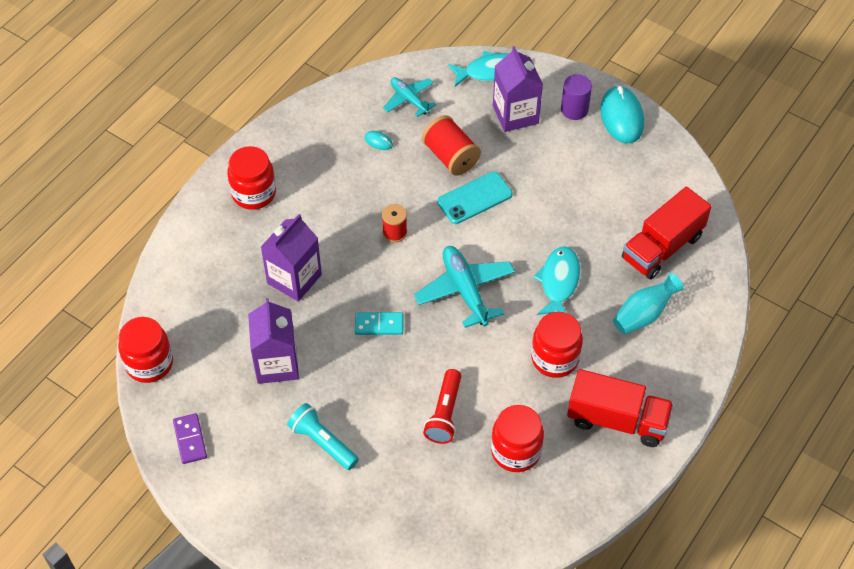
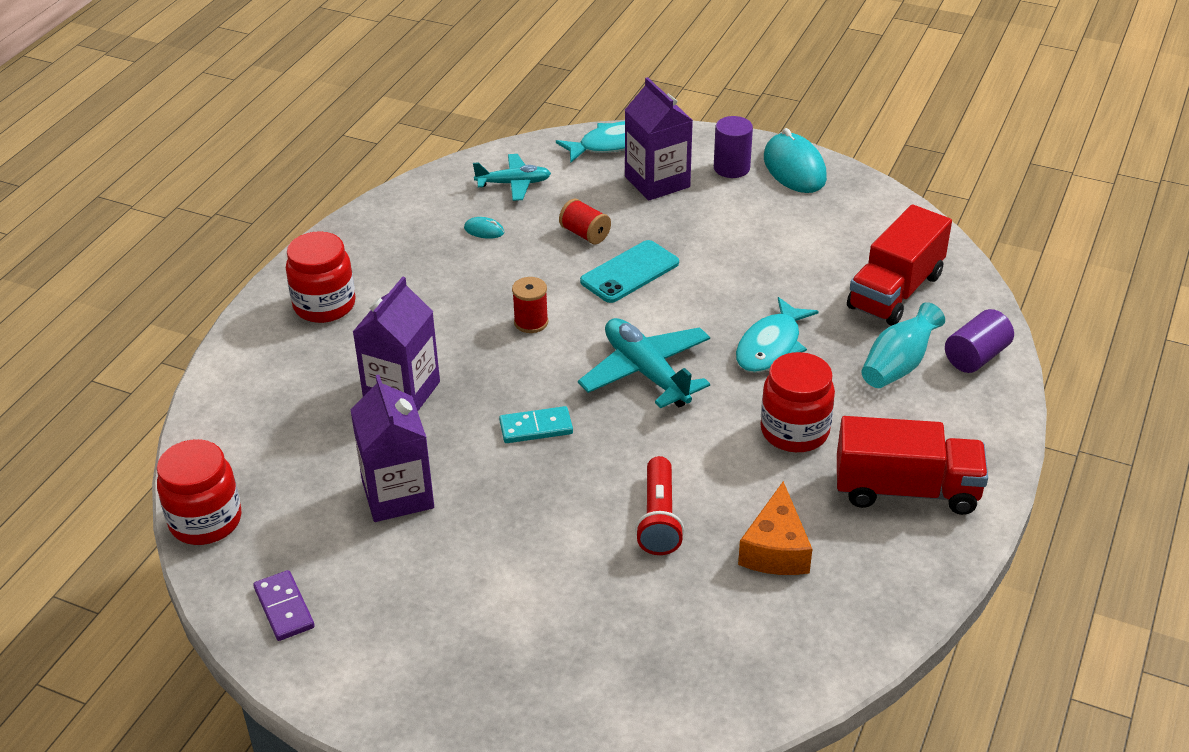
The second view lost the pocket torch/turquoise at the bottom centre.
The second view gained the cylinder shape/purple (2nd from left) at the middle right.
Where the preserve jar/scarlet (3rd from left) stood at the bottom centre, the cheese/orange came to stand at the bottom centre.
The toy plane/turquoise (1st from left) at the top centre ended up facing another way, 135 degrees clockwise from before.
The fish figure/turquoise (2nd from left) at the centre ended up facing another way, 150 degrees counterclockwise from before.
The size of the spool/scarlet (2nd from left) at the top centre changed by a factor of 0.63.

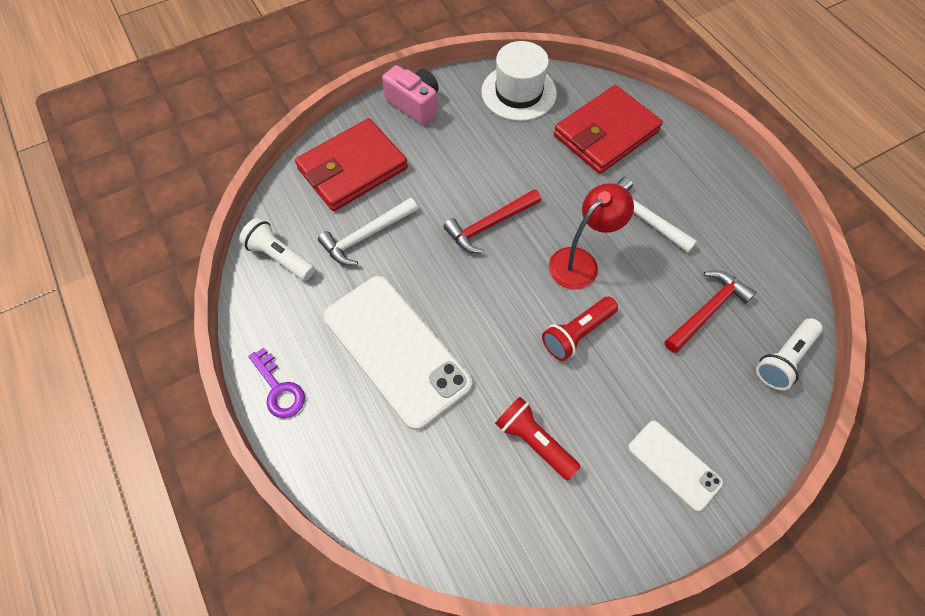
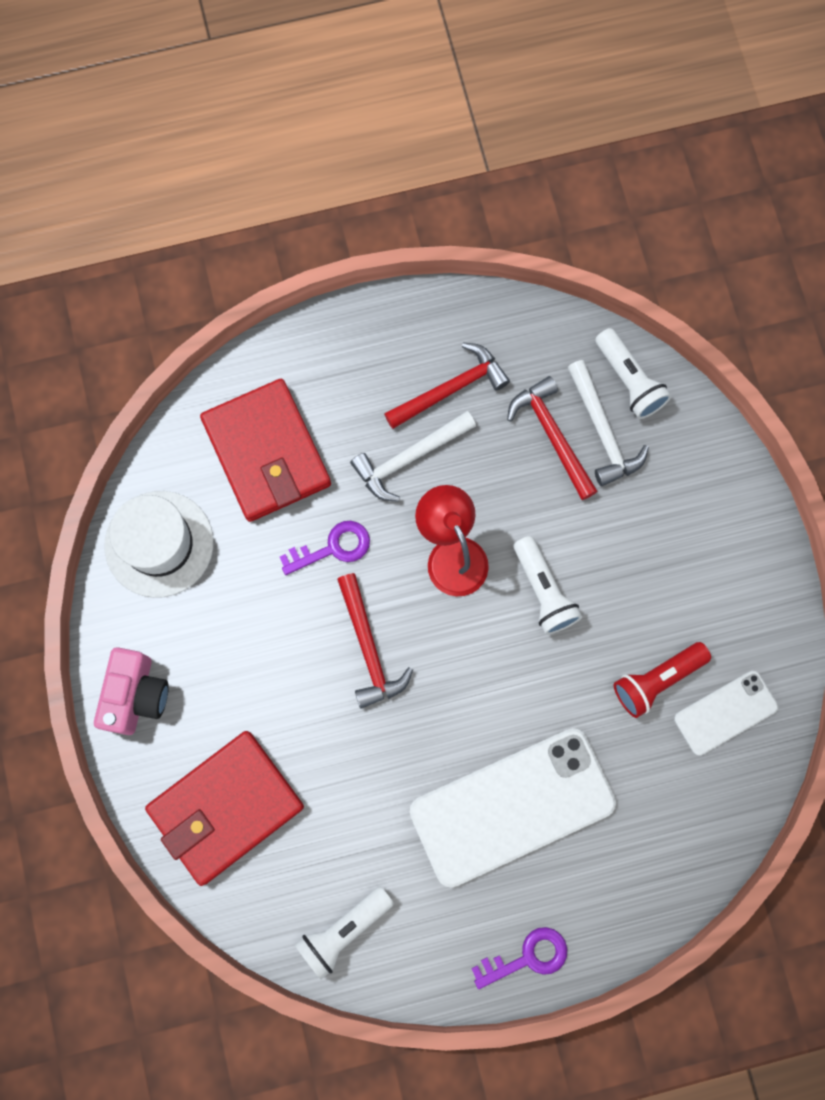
The second view gained the door key/purple (1st from left) at the centre.
The second view gained the carpenter's hammer/scarlet (2nd from left) at the centre.
The carpenter's hammer/white (1st from left in the first image) ended up elsewhere, having gone from the centre to the middle right.
The mobile phone/white (2nd from left) ended up elsewhere, having gone from the bottom right to the middle right.
What was the pocket torch/scarlet (2nd from left) at the centre turned into the pocket torch/white (2nd from left) at the centre.
The card wallet/scarlet (1st from left) at the top centre ended up facing another way, 75 degrees clockwise from before.
The photo camera/rosy at the top centre ended up facing another way, 135 degrees clockwise from before.

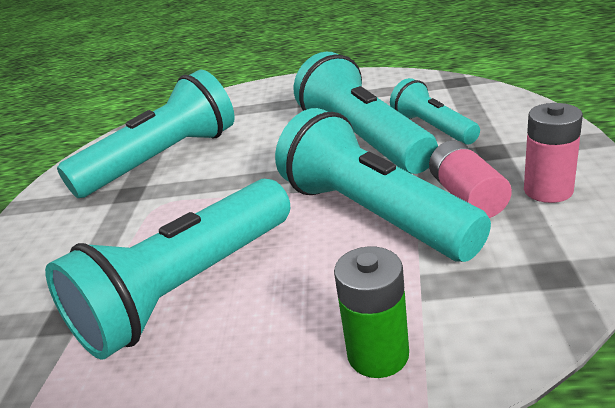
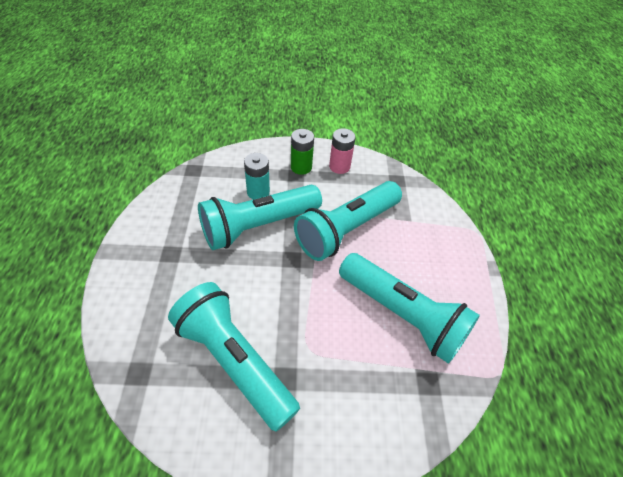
The second view lost the power cell/rosy (1st from left) at the middle right.
The power cell/leaf-green ended up elsewhere, having gone from the bottom centre to the top centre.
Where the pocket torch/turquoise (5th from left) stood at the top right, the power cell/turquoise came to stand at the centre.

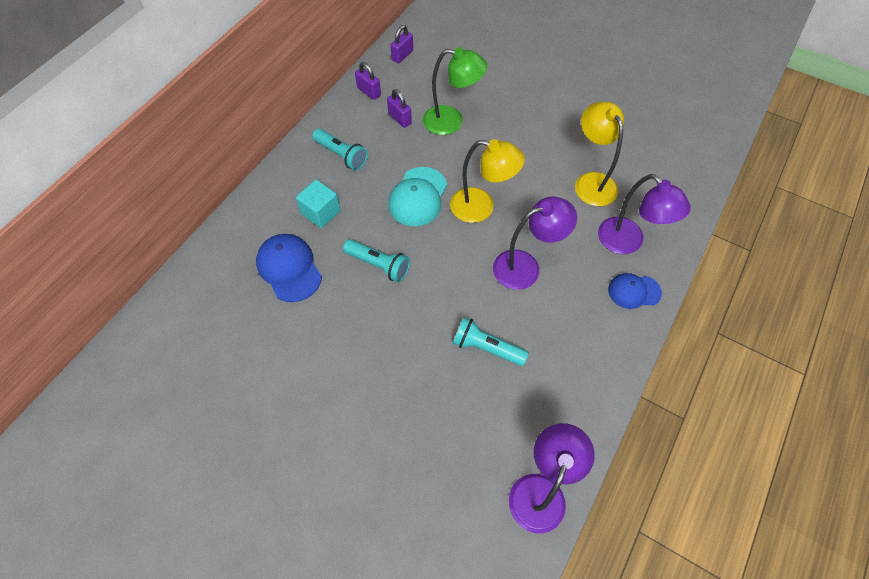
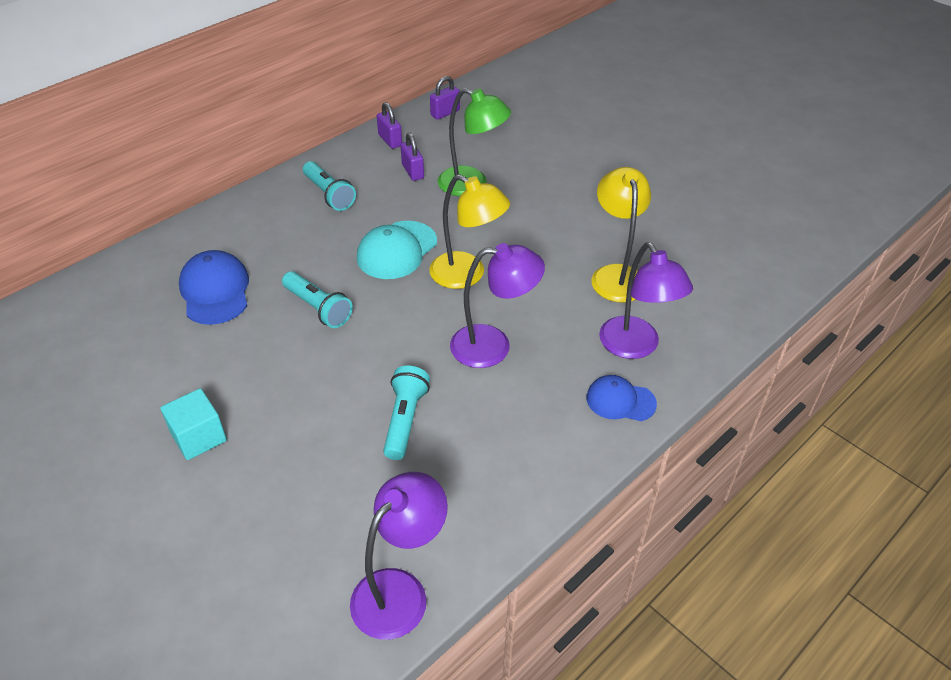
The solid cube/turquoise ended up elsewhere, having gone from the centre to the middle left.
The pocket torch/turquoise (3rd from left) at the centre ended up facing another way, 60 degrees clockwise from before.

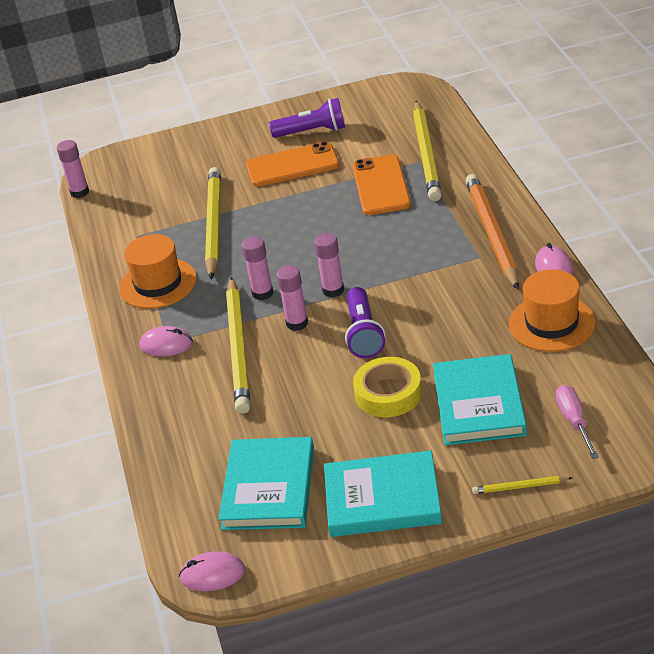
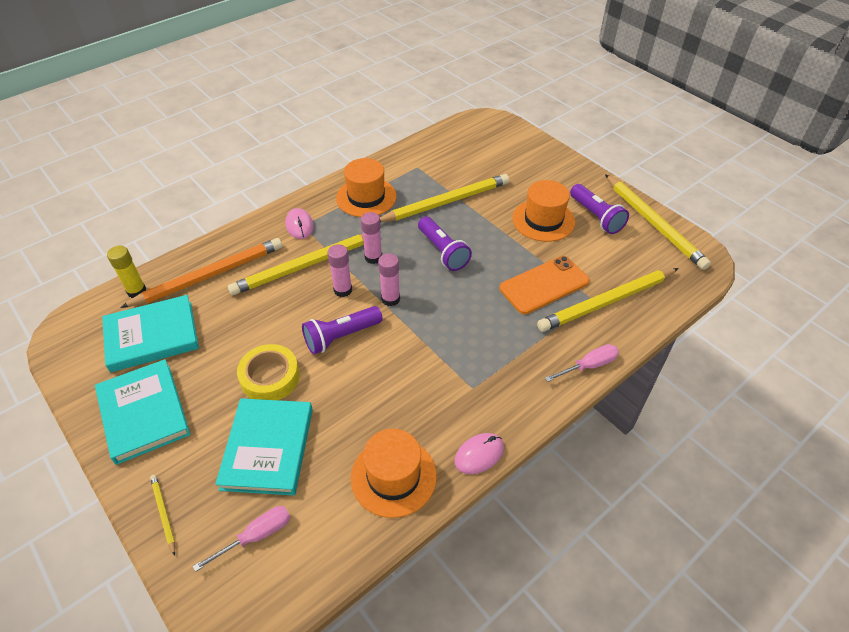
The second view lost the stick of glue/rosy (1st from left) at the top left.
The second view lost the computer mouse/rosy (2nd from left) at the bottom left.
The second view gained the stick of glue/golden at the middle left.
The second view gained the pocket torch/purple (2nd from left) at the centre.
The second view gained the hand screwdriver/rosy (2nd from left) at the middle right.
The second view gained the wooden pencil/golden (5th from left) at the middle right.
The wooden pencil/orange ended up elsewhere, having gone from the middle right to the middle left.
Where the mobile phone/orange (1st from left) stood at the top centre, the hat/orange (3rd from left) came to stand at the centre.
The hardcover/turquoise (3rd from left) at the middle right ended up facing another way, 60 degrees counterclockwise from before.

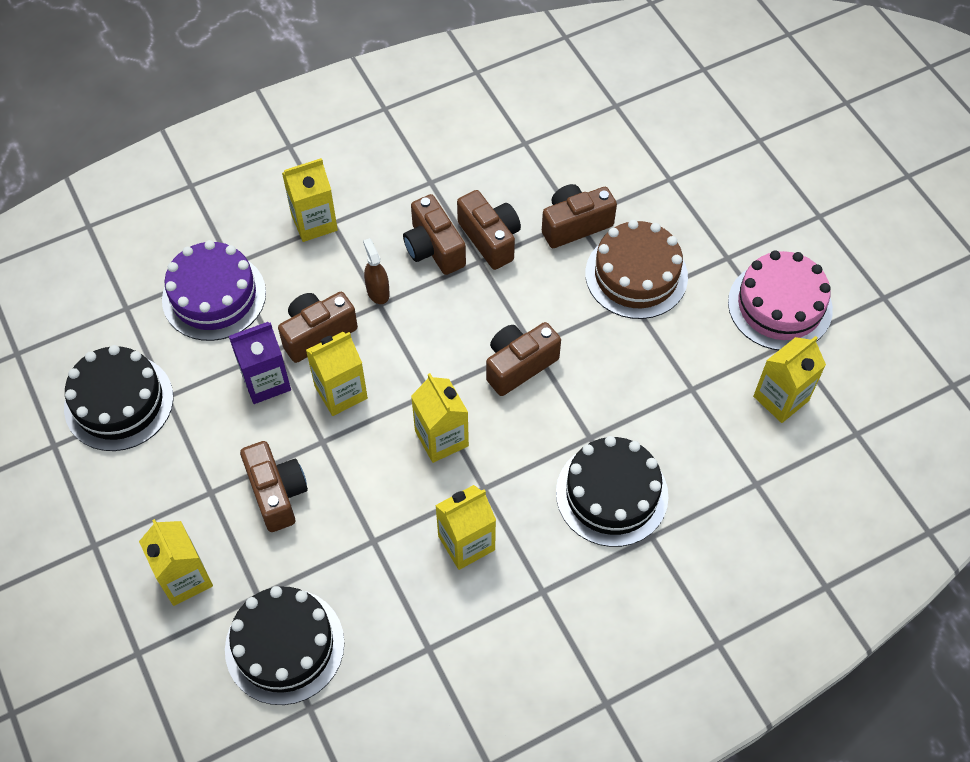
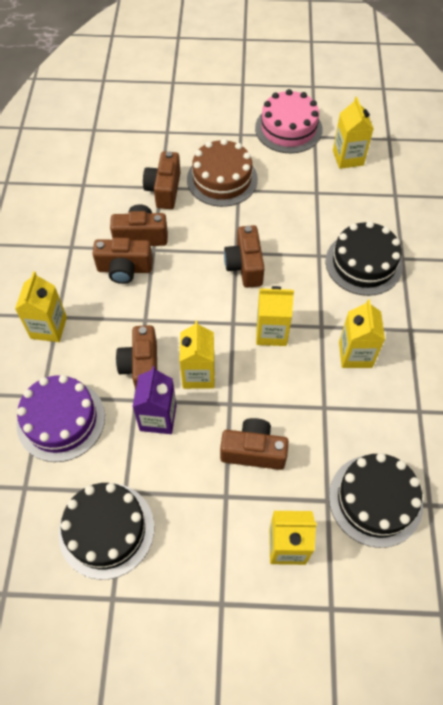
The second view lost the spray cleaner/dark brown at the centre.

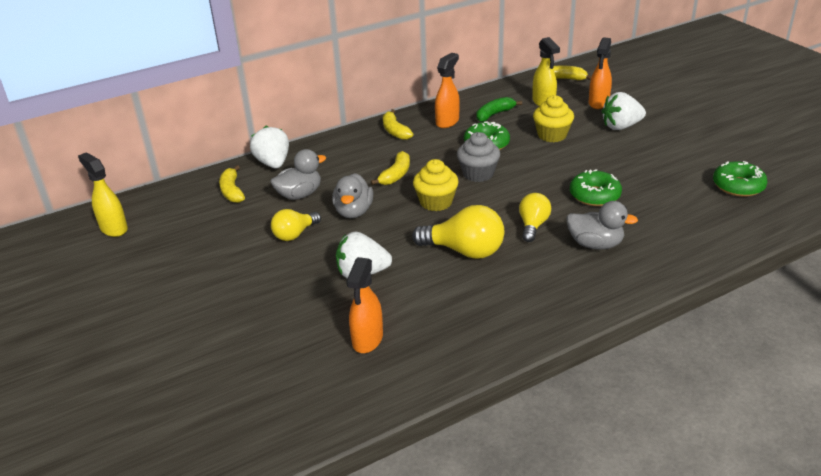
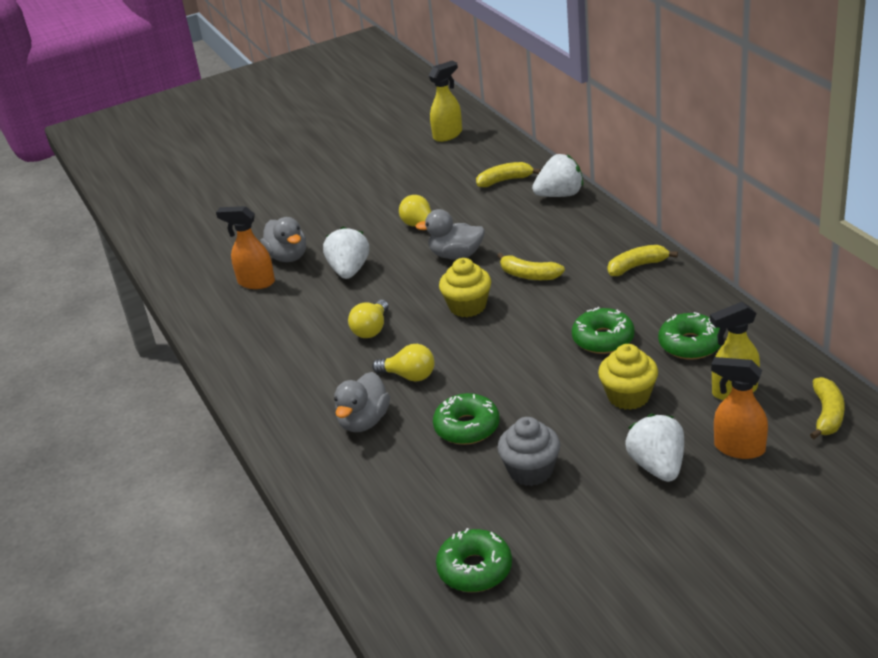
The second view lost the spray cleaner/orange (2nd from left) at the top centre.
The toy duck/ash-grey (1st from left) ended up elsewhere, having gone from the centre to the middle left.
The cupcake/ash-grey ended up elsewhere, having gone from the top centre to the bottom centre.
Where the banana fruit/leaf-green stood at the top centre, the doughnut/leaf-green (4th from left) came to stand at the middle right.
The size of the lightbulb/golden (2nd from left in the first image) at the centre changed by a factor of 0.63.

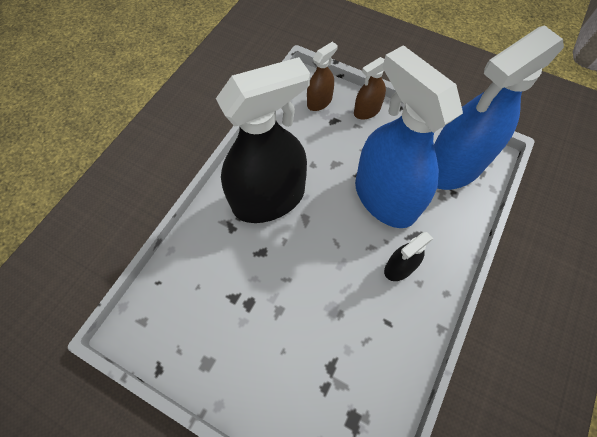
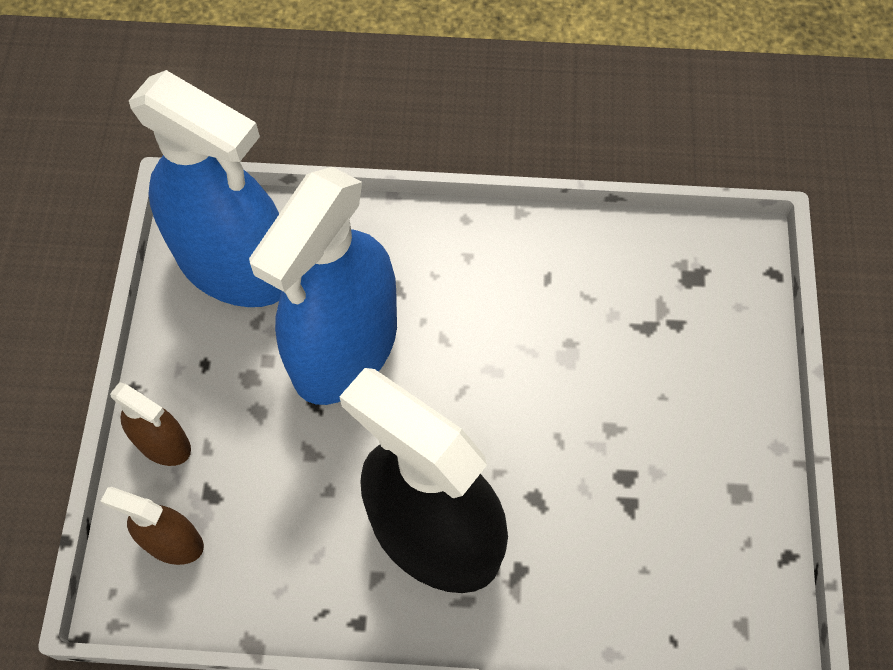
The second view lost the spray cleaner/black (2nd from left) at the middle right.

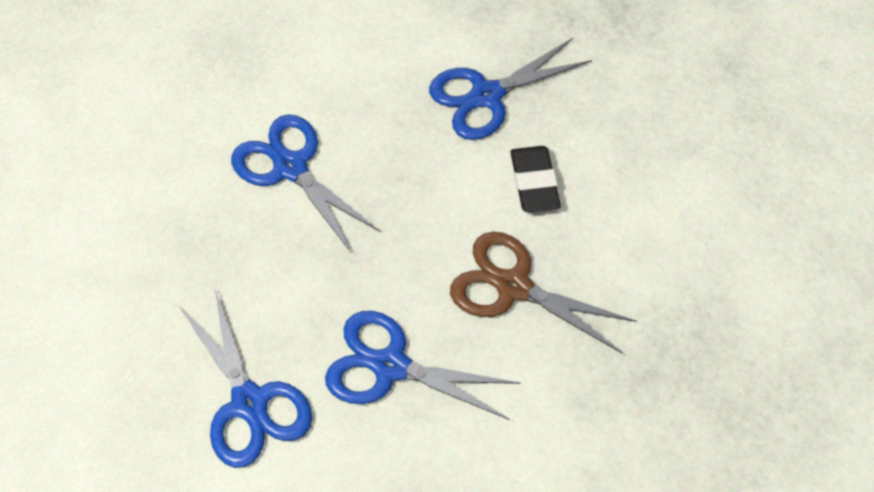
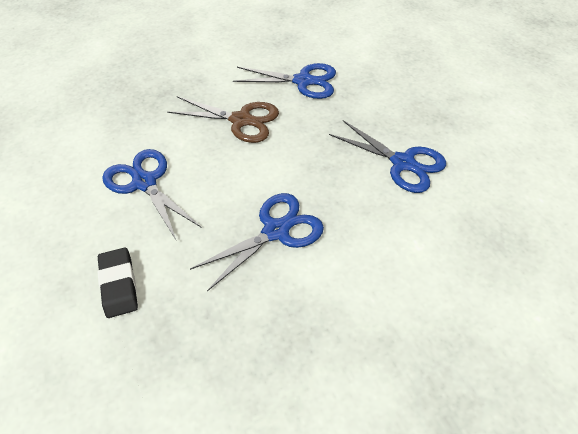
The pair of scissors/cobalt (1st from left) ended up elsewhere, having gone from the bottom left to the middle left.
The gum eraser/black ended up elsewhere, having gone from the centre to the middle left.

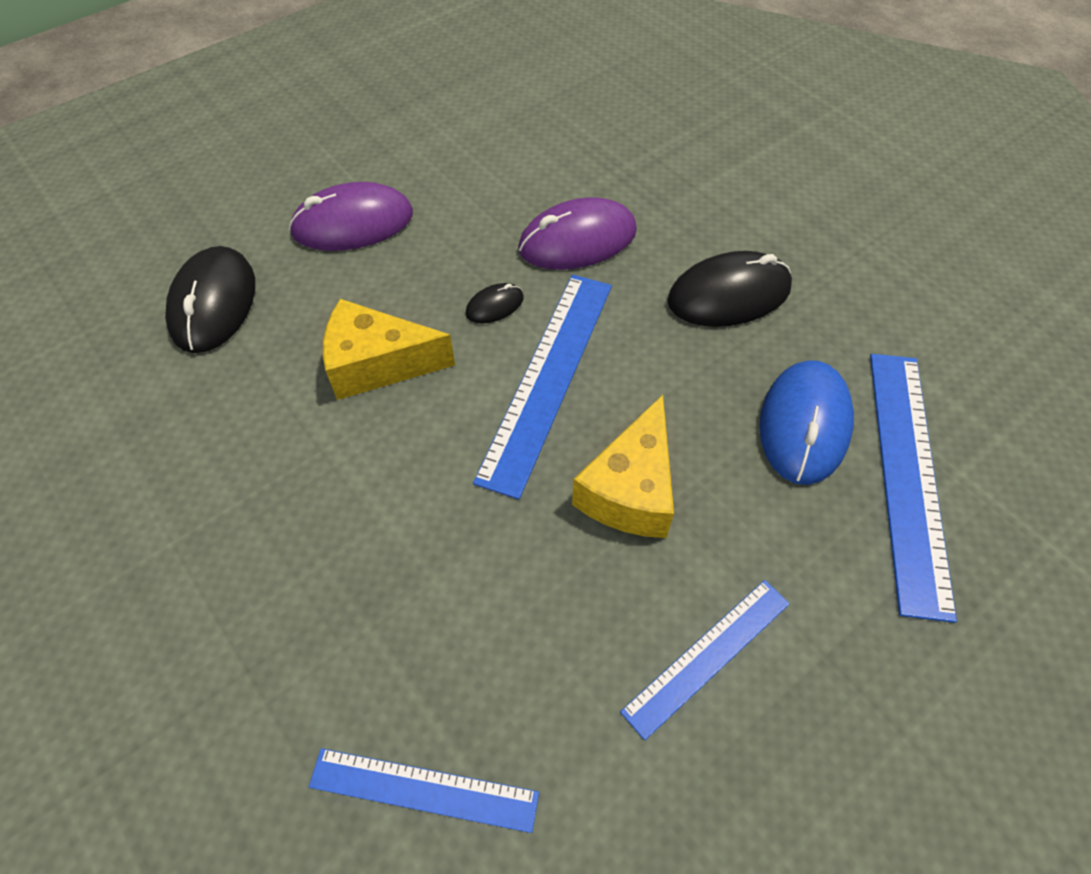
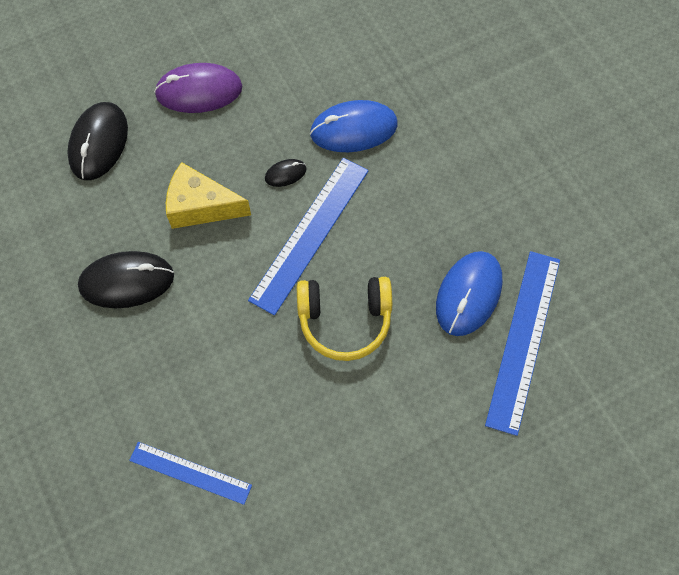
The second view lost the ruler/cobalt (3rd from left) at the bottom centre.
The computer mouse/black (3rd from left in the first image) ended up elsewhere, having gone from the top right to the middle left.
Where the cheese/golden (2nd from left) stood at the centre, the headphones/golden came to stand at the centre.
What was the computer mouse/purple (2nd from left) at the top centre turned into the computer mouse/cobalt (1st from left) at the top centre.

